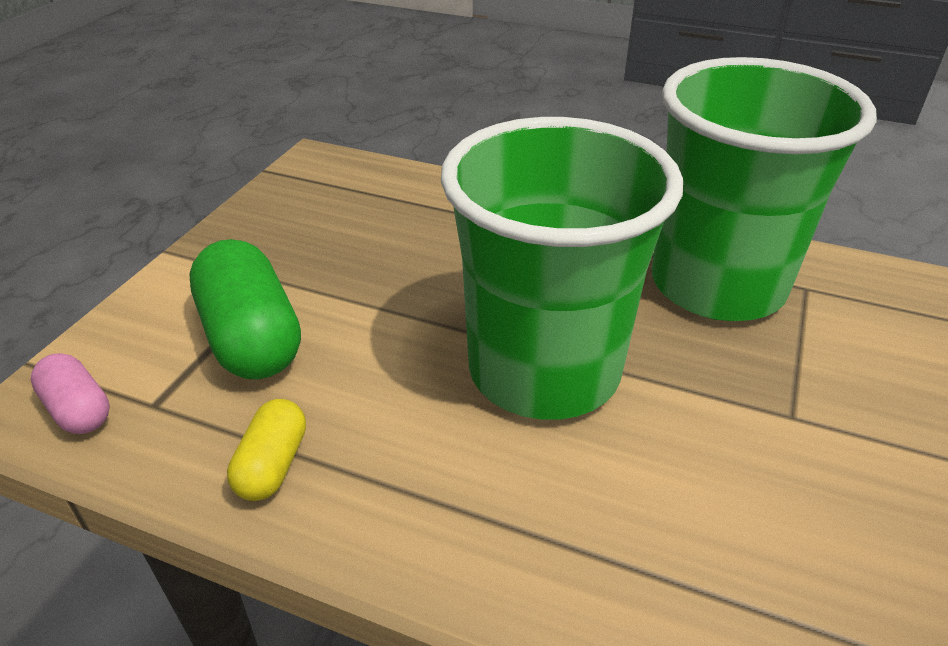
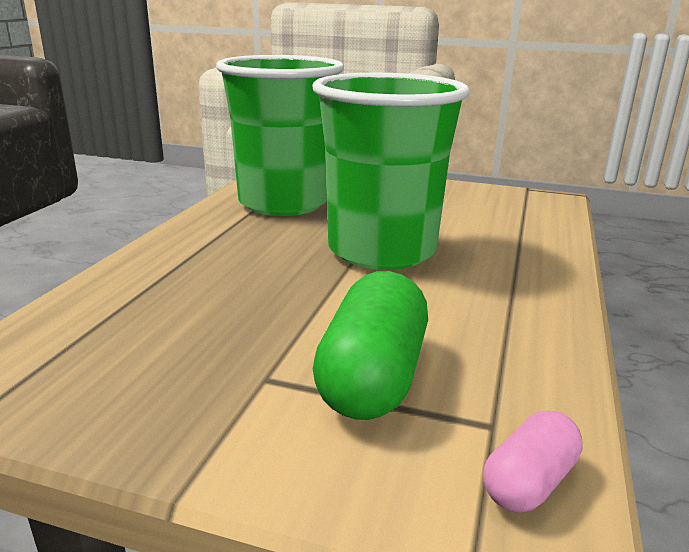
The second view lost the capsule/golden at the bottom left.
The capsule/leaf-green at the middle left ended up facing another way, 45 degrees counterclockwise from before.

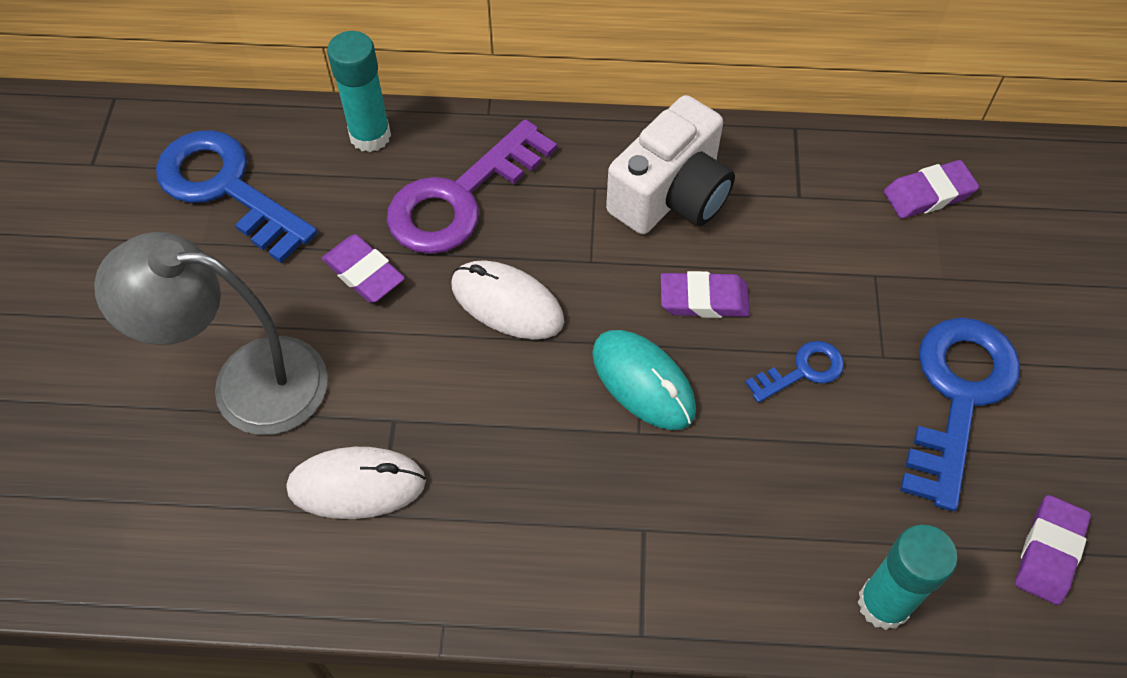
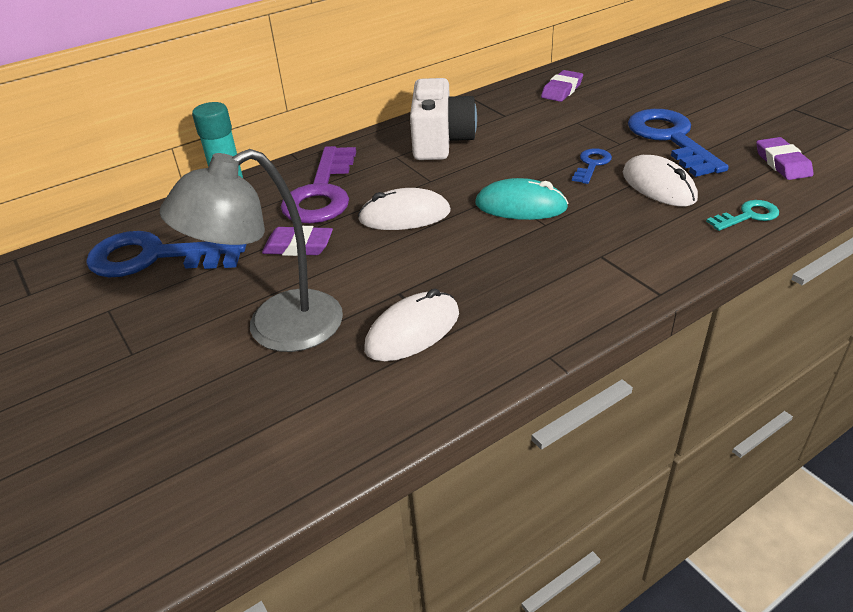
The second view lost the gum eraser/purple (2nd from left) at the centre.
The second view gained the computer mouse/white (3rd from left) at the top right.
Where the stick of glue/turquoise (2nd from left) stood at the bottom right, the door key/turquoise came to stand at the middle right.

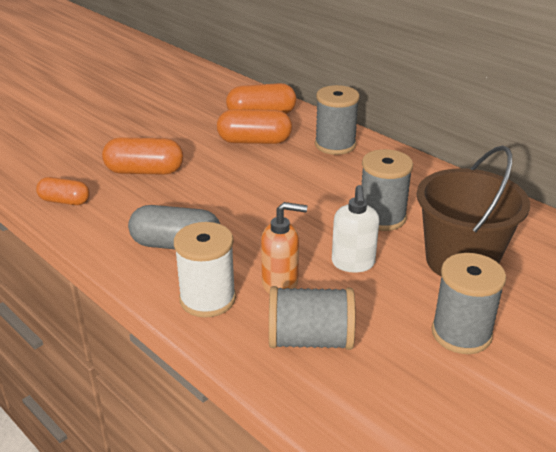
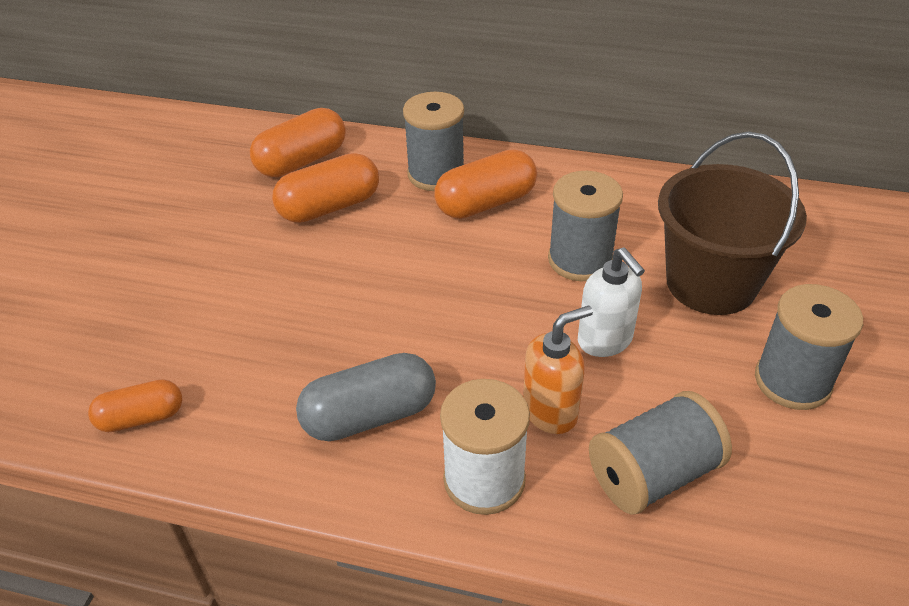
The capsule/orange (2nd from left in the first image) ended up elsewhere, having gone from the middle left to the top centre.

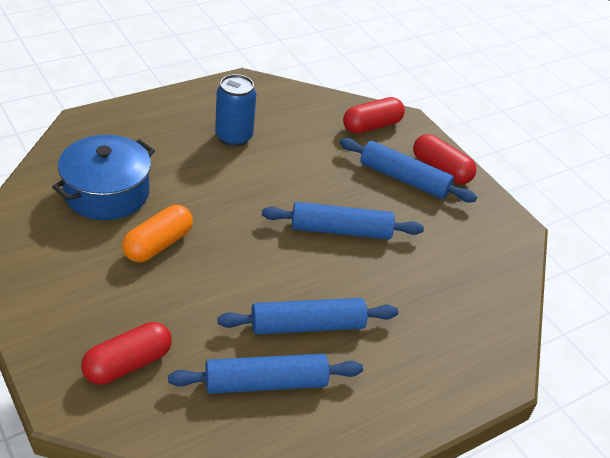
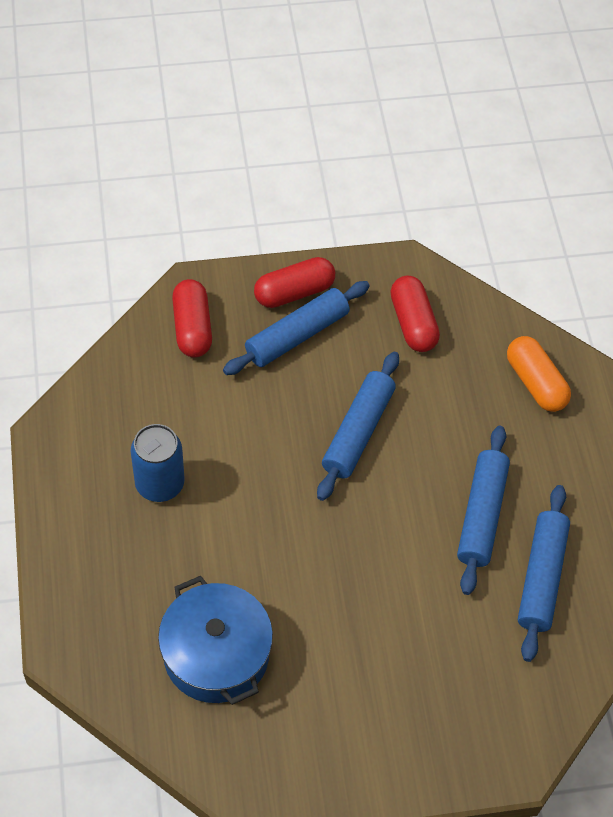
The capsule/scarlet (1st from left in the first image) ended up elsewhere, having gone from the bottom left to the middle right.
The capsule/orange ended up elsewhere, having gone from the middle left to the middle right.

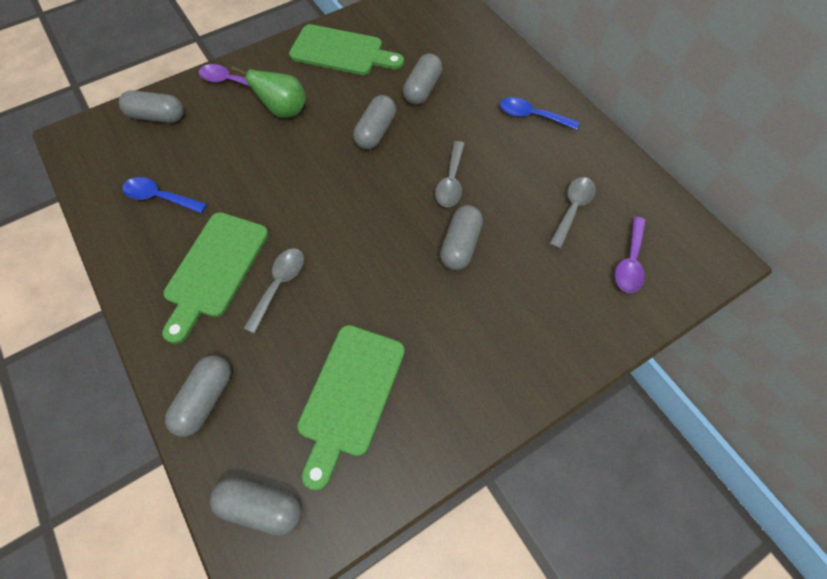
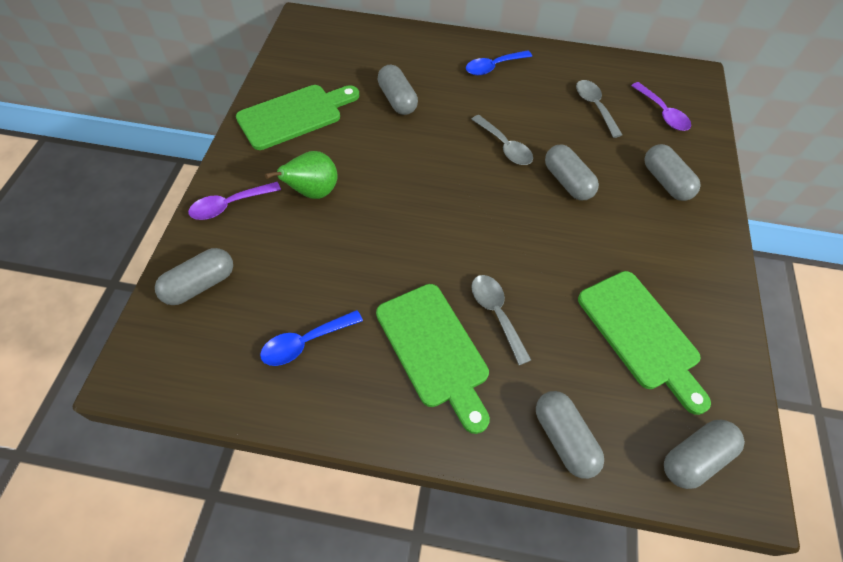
The capsule/ash-grey (4th from left in the first image) ended up elsewhere, having gone from the top centre to the top right.

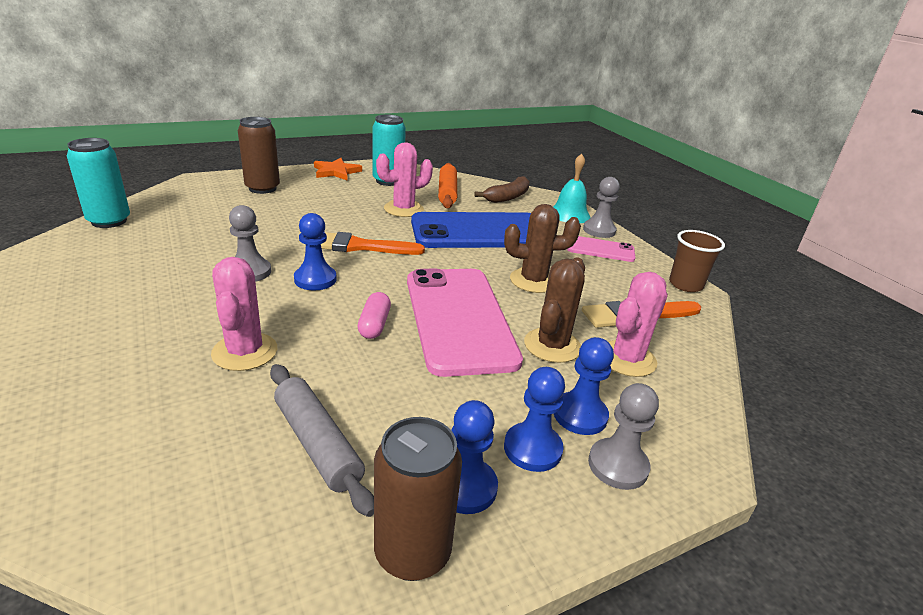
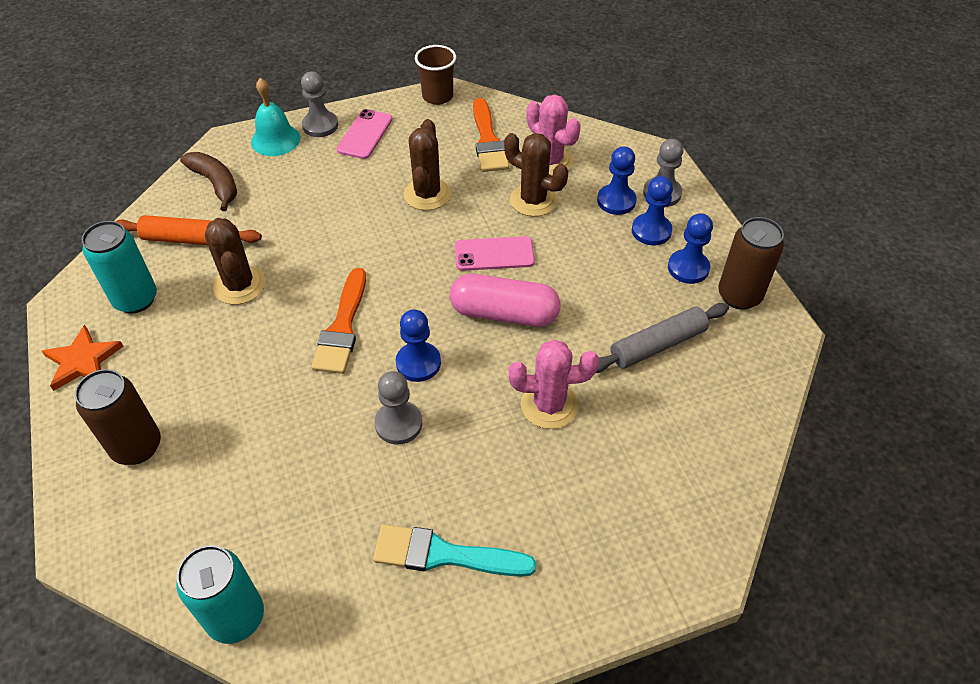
The second view lost the mobile phone/cobalt at the centre.
The second view gained the paintbrush/turquoise at the bottom centre.
What was the saguaro cactus/rosy (2nd from left) at the top centre turned into the saguaro cactus/dark brown (1st from left) at the middle left.
The size of the capsule/rosy at the centre changed by a factor of 1.82.
The size of the mobile phone/rosy (1st from left in the first image) at the centre changed by a factor of 0.49.

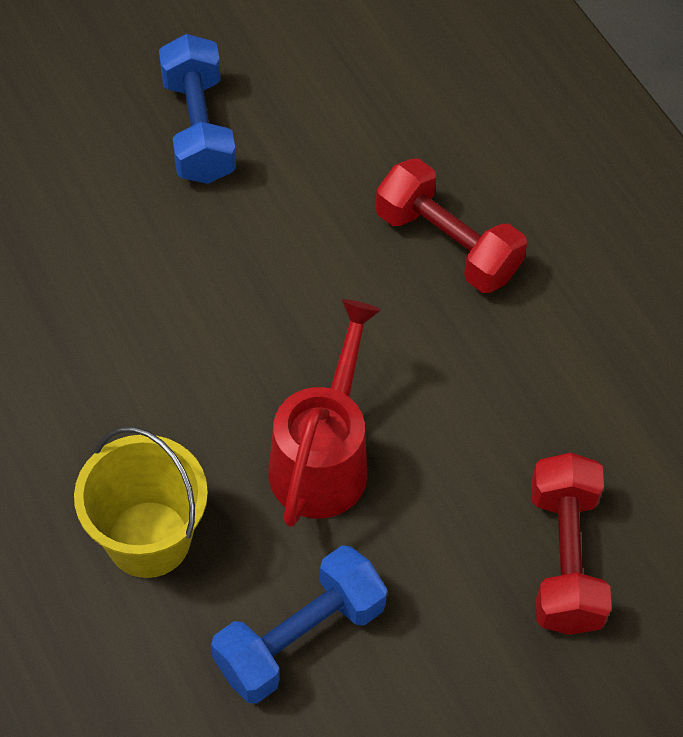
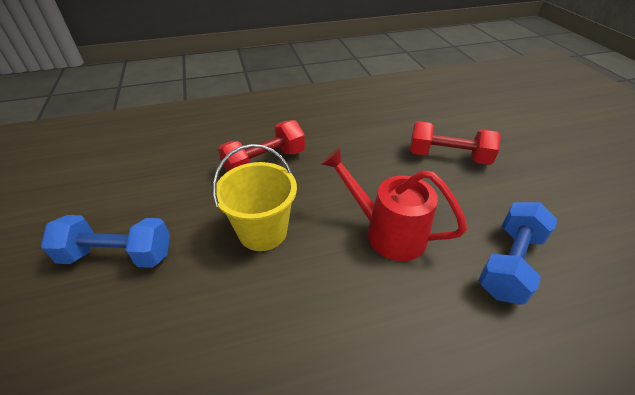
The sand bucket/golden ended up elsewhere, having gone from the bottom left to the centre.
The dumbbell/cobalt (2nd from left) at the bottom centre ended up facing another way, 60 degrees clockwise from before.

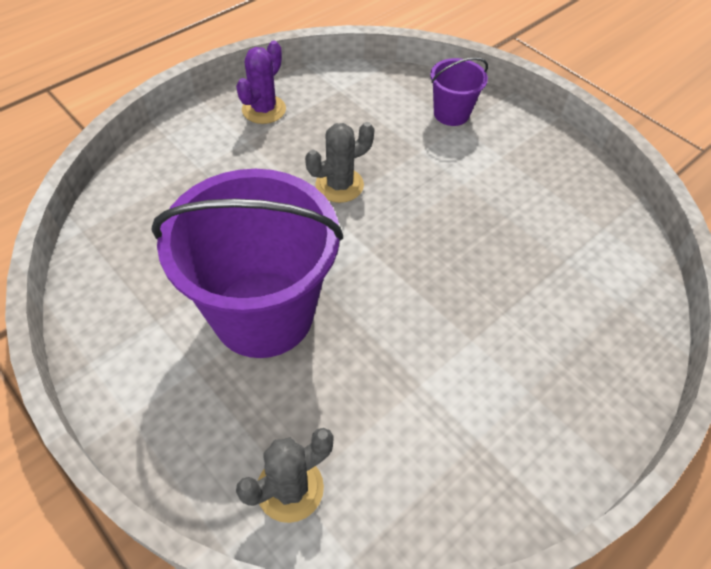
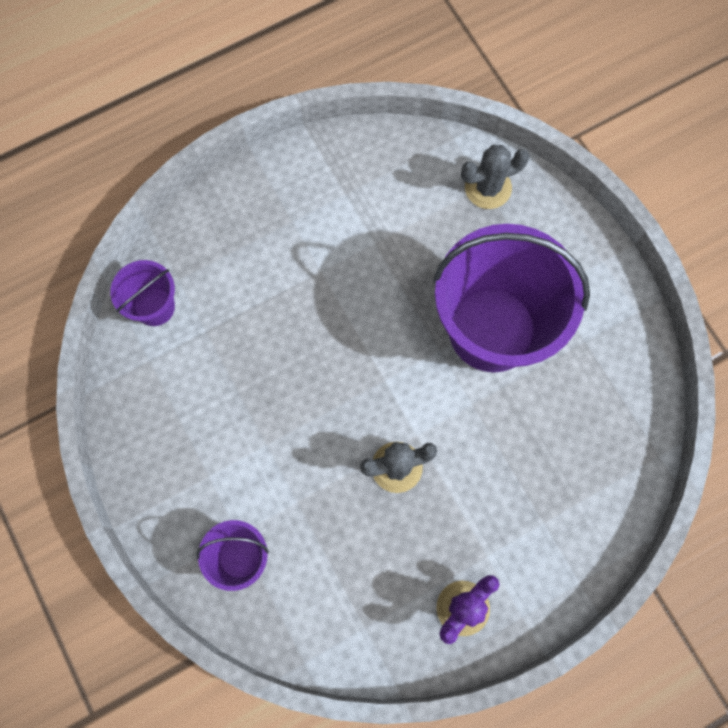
The second view gained the sand bucket/purple (1st from left) at the middle left.

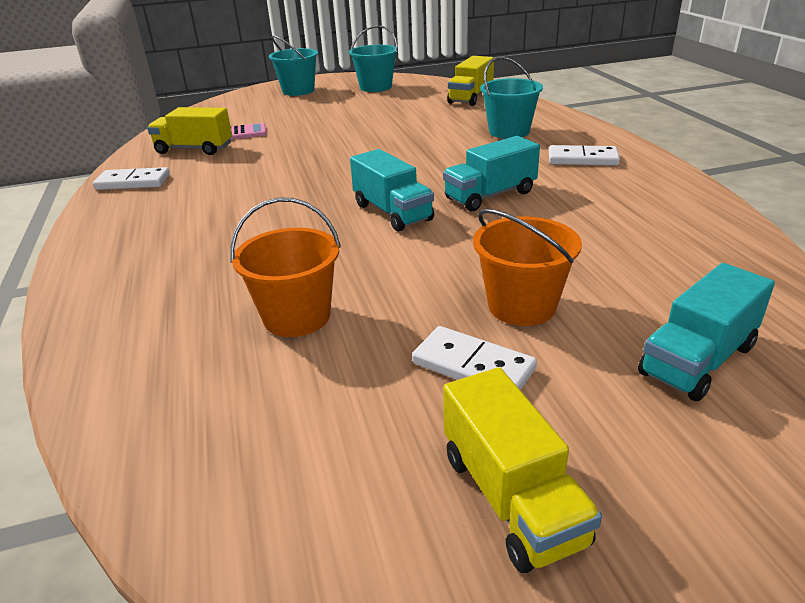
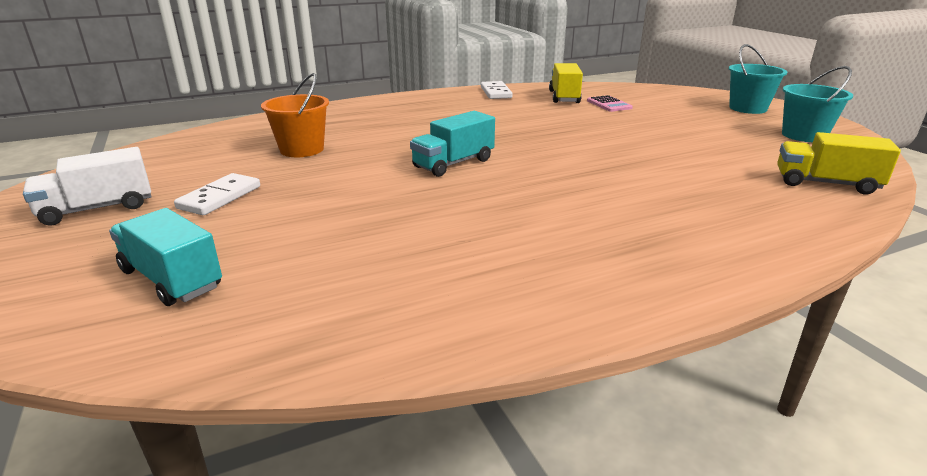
The second view lost the lorry/turquoise (2nd from left) at the top centre.
The second view lost the sand bucket/orange (2nd from left) at the centre.
The second view lost the sand bucket/turquoise (3rd from left) at the top centre.
The second view lost the domino/white (3rd from left) at the top right.
What was the lorry/golden (3rd from left) at the bottom centre turned into the lorry/white at the middle left.

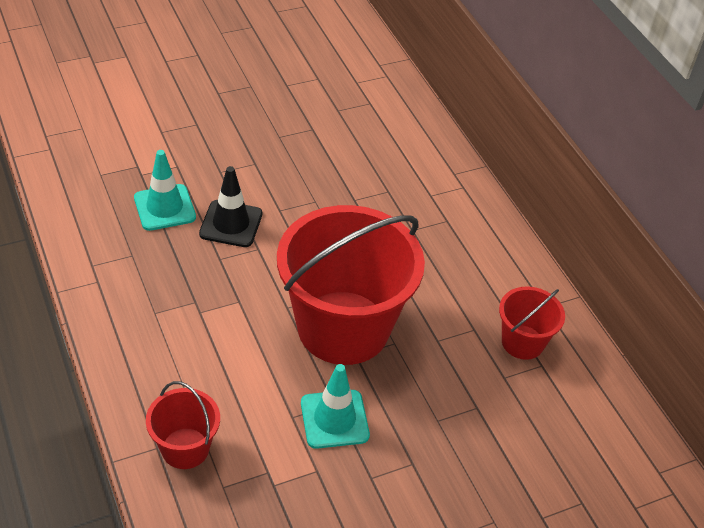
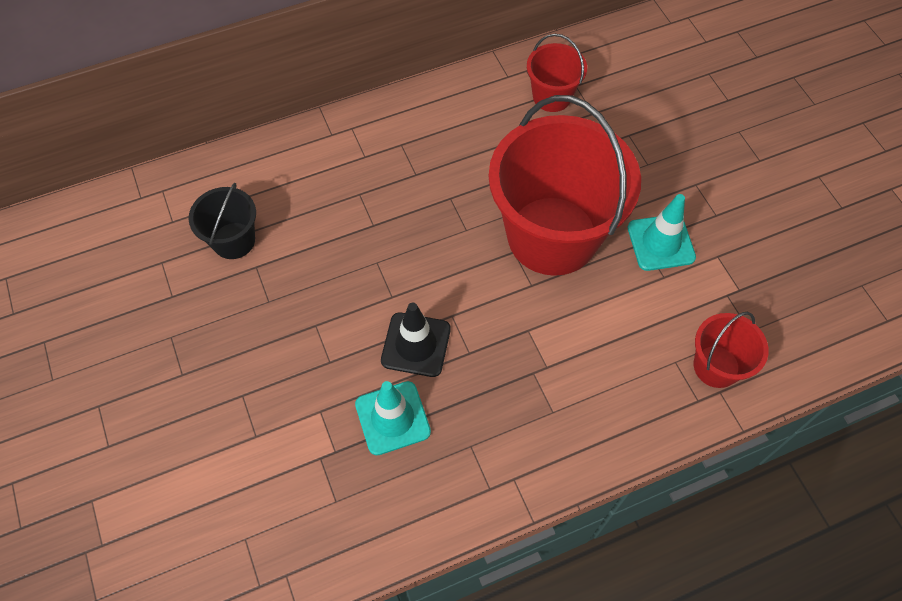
The second view gained the sand bucket/black at the middle left.

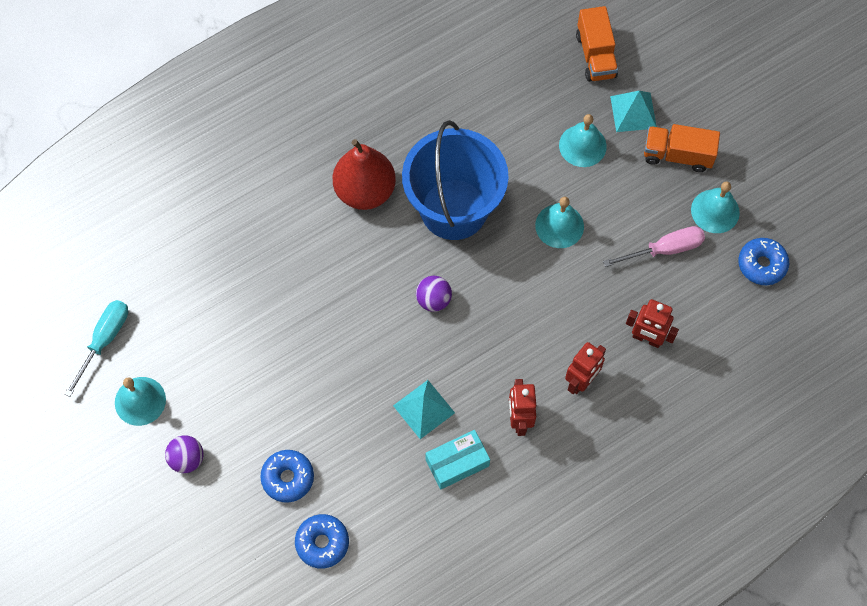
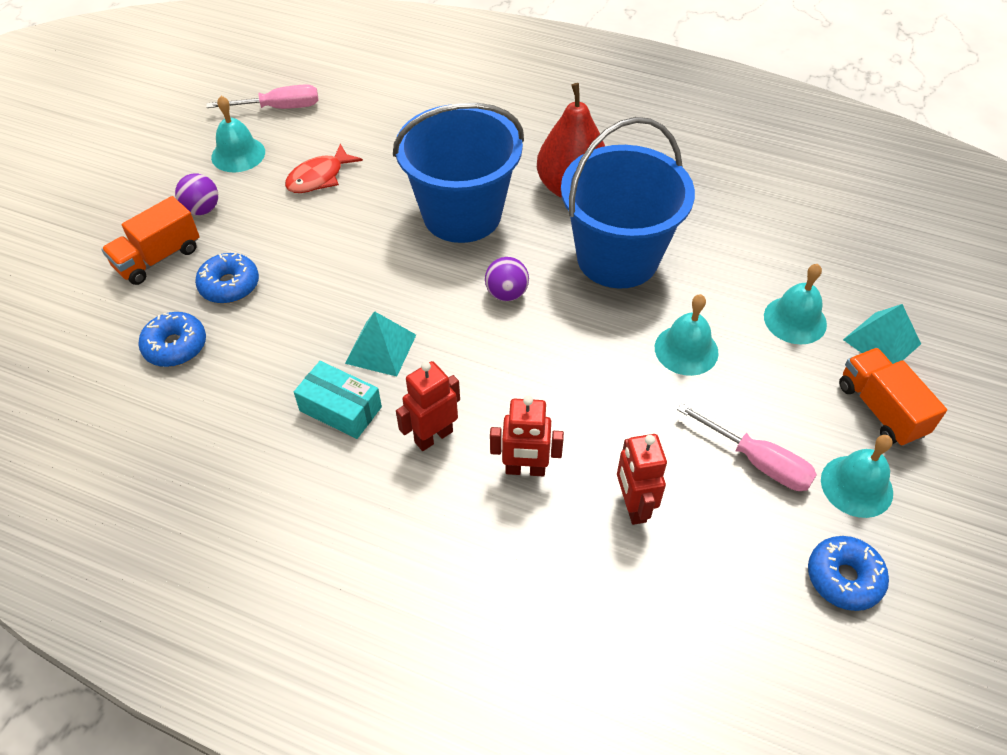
The second view gained the fish figure/scarlet at the top left.
The second view gained the sand bucket/cobalt (1st from left) at the top centre.
The lorry/orange (1st from left) ended up elsewhere, having gone from the top right to the top left.
What was the hand screwdriver/turquoise at the middle left turned into the hand screwdriver/rosy (1st from left) at the top left.

